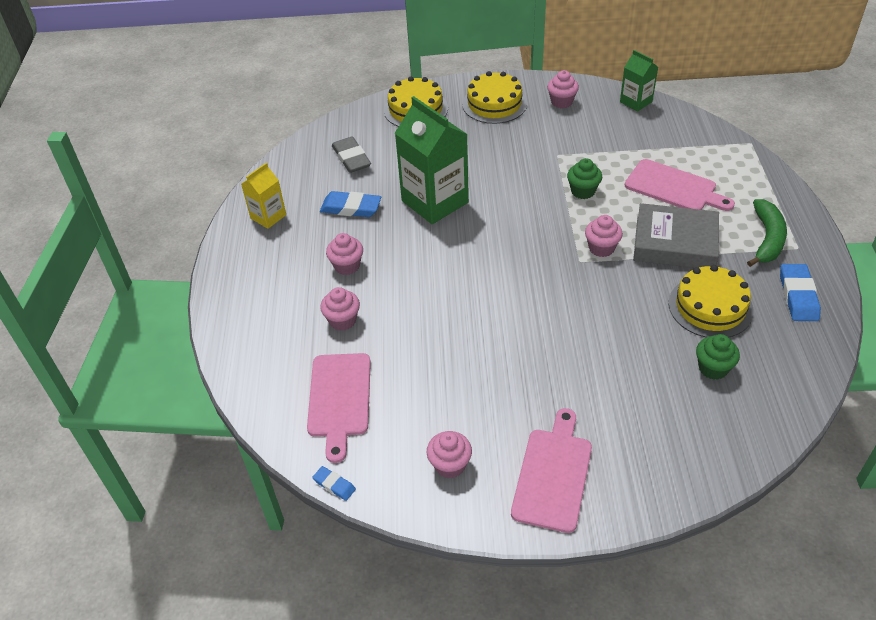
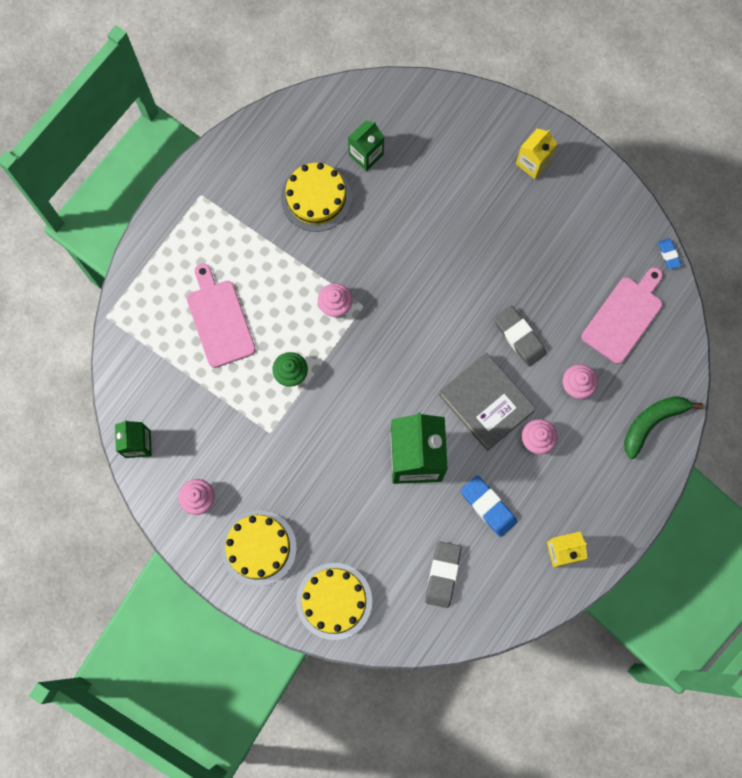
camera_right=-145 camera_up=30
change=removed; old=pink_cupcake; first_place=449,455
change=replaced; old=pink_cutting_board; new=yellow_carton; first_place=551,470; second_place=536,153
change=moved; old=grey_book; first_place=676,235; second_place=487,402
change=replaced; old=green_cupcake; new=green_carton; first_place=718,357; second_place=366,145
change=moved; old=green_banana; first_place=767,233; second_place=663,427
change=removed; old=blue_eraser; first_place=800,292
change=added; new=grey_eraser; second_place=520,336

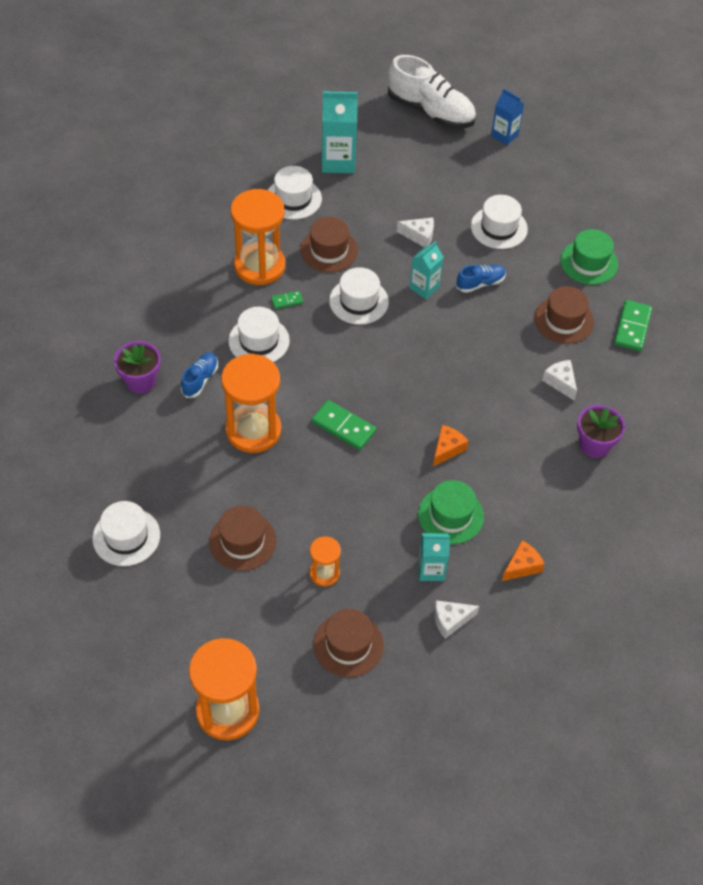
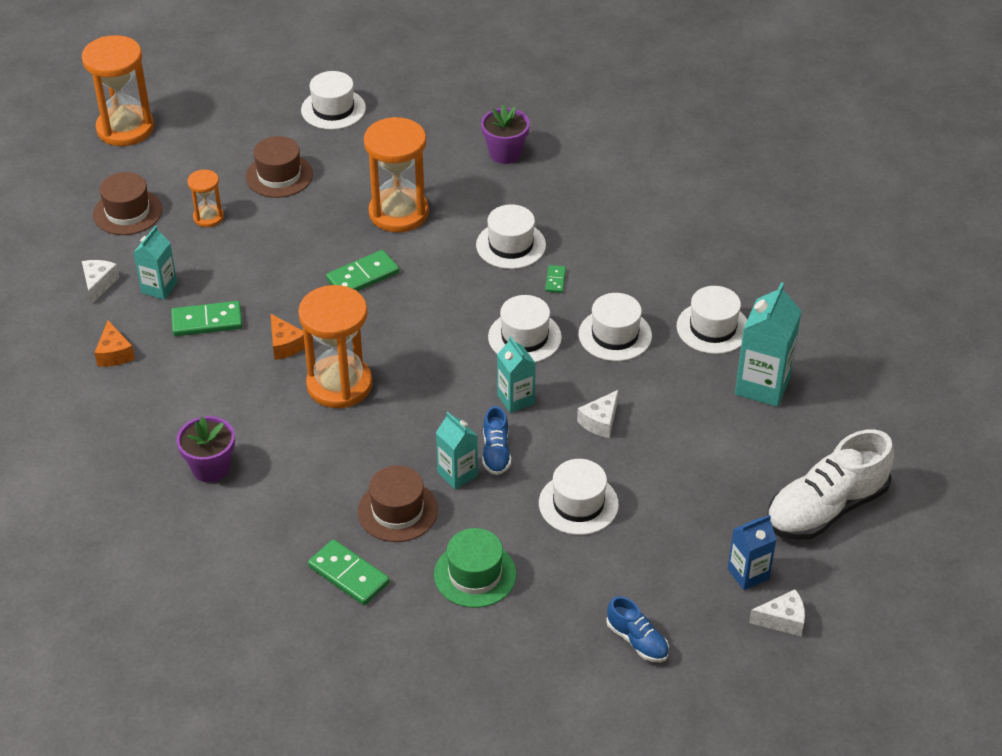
camera_right=115 camera_up=-10
change=moved; old=blue_shoe; first_place=199,375; second_place=637,629
change=moved; old=orange_hourglass; first_place=258,237; second_place=335,346
change=recoloured; old=brown_hat; new=white_hat; first_place=329,244; second_place=615,327
change=replaced; old=green_hat; new=green_domino; first_place=451,512; second_place=206,318
change=moved; old=white_cheese; first_place=559,380; second_place=777,612
change=added; new=turquoise_carton; second_place=457,451

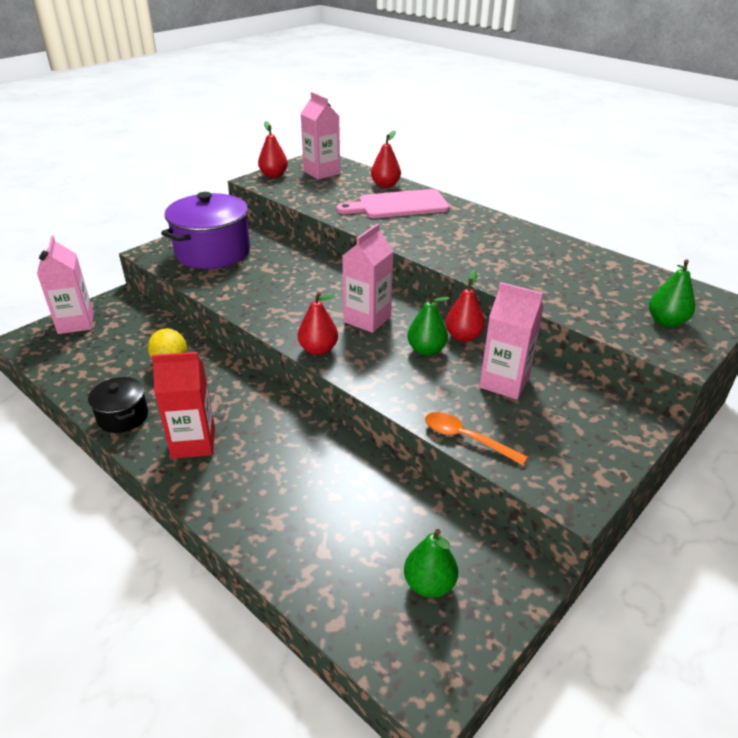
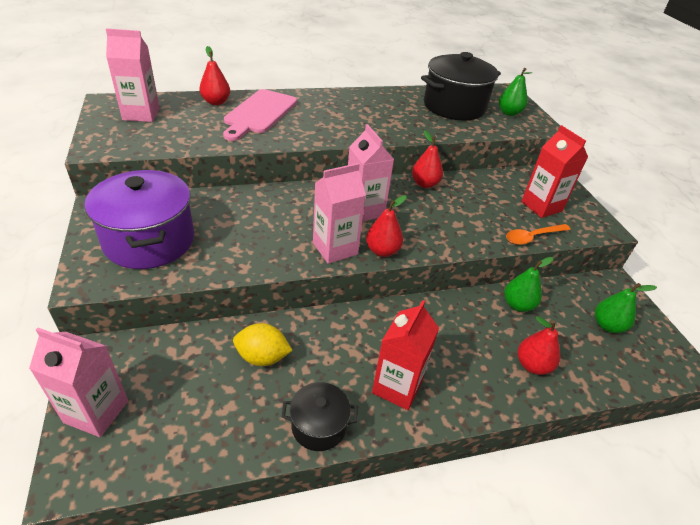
camera_right=-60 camera_up=5
change=moved; old=red_pear; first_place=273,149; second_place=539,345
change=moved; old=green_pear; first_place=428,324; second_place=528,284
change=moved; old=pink_carton; first_place=511,341; second_place=339,213
change=added; new=black_pot; second_place=461,86
change=added; new=red_carton; second_place=554,171

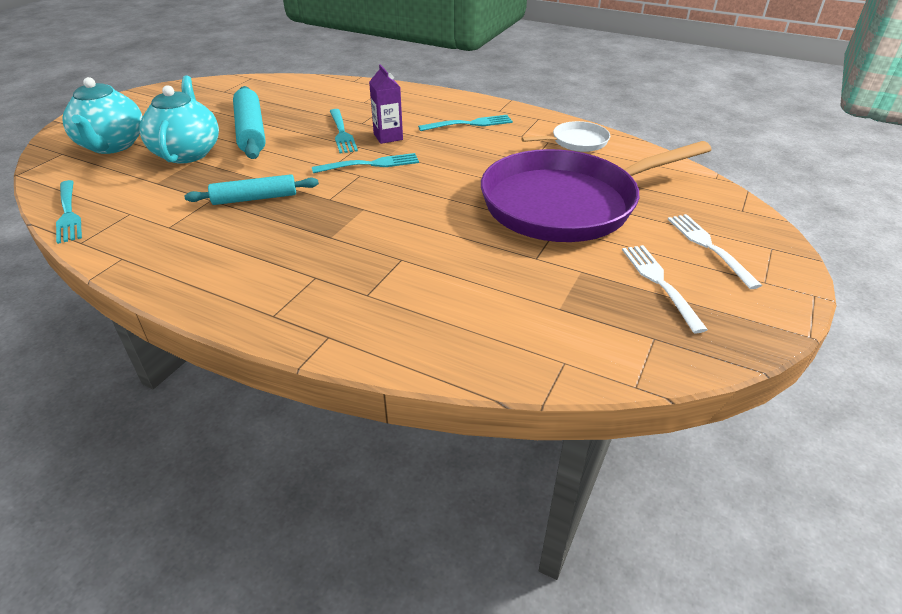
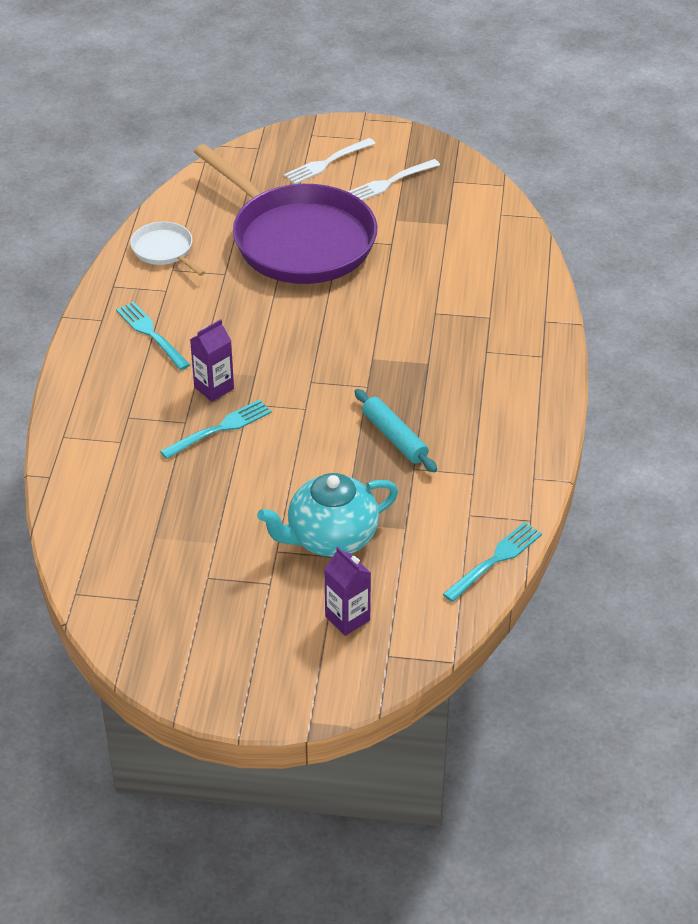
camera_right=-110 camera_up=5
change=replaced; old=turquoise_teapot; new=purple_carton; first_place=102,115; second_place=347,591
change=removed; old=turquoise_rolling_pin; first_place=249,122
change=removed; old=turquoise_fork; first_place=365,163

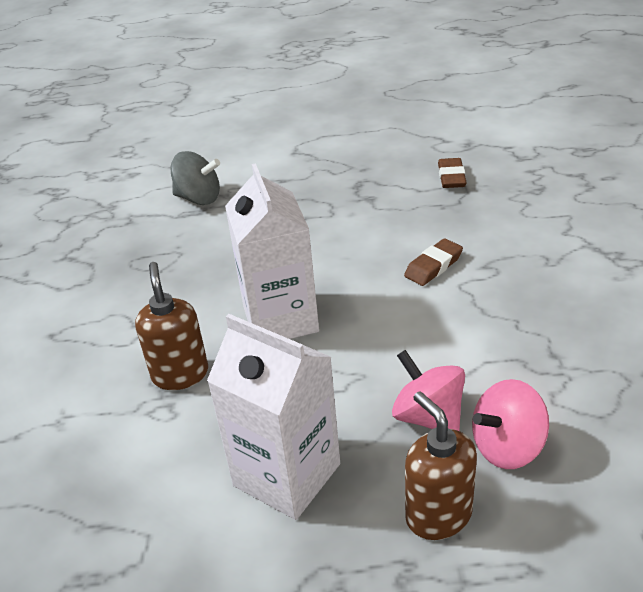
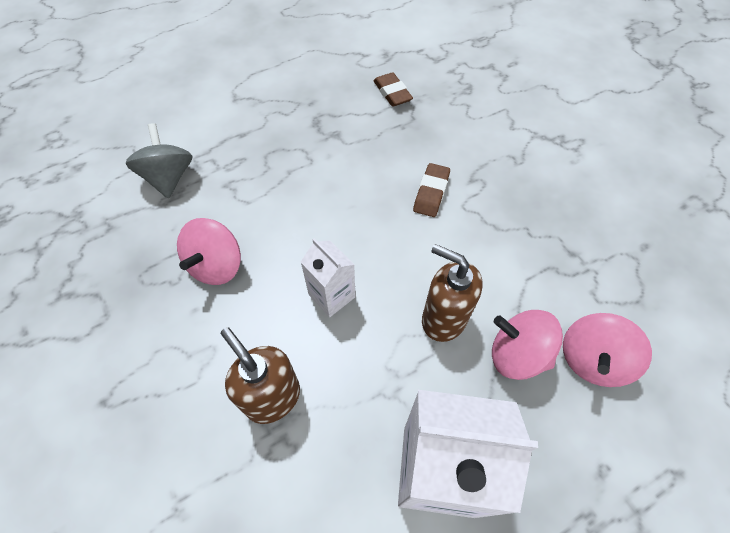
camera_right=-30 camera_up=20
change=turned; old=grey_spinning_top; first_place=195,178; second_place=159,161; degrees=-90
change=resized; old=white_carton; first_place=272,251; second_place=328,278; factor=0.54
change=moved; old=brown_soap_dispenser; first_place=441,465; second_place=452,293
change=added; new=pink_spinning_top; second_place=209,251

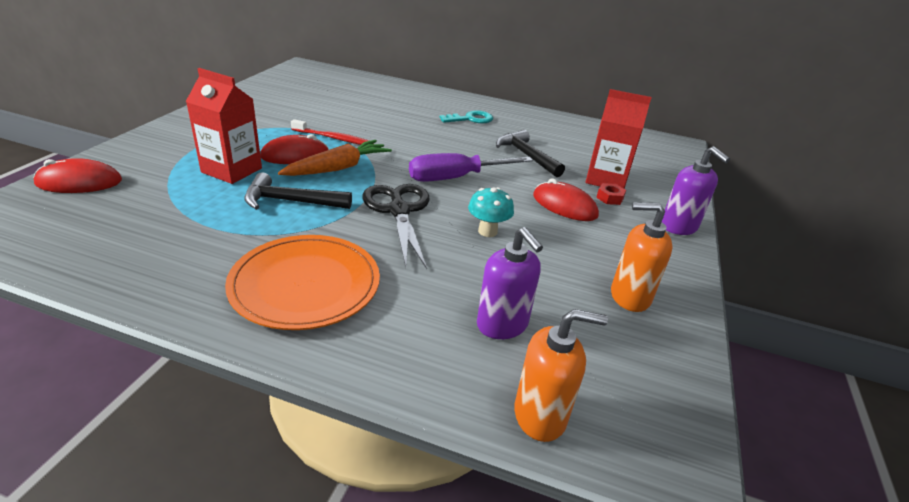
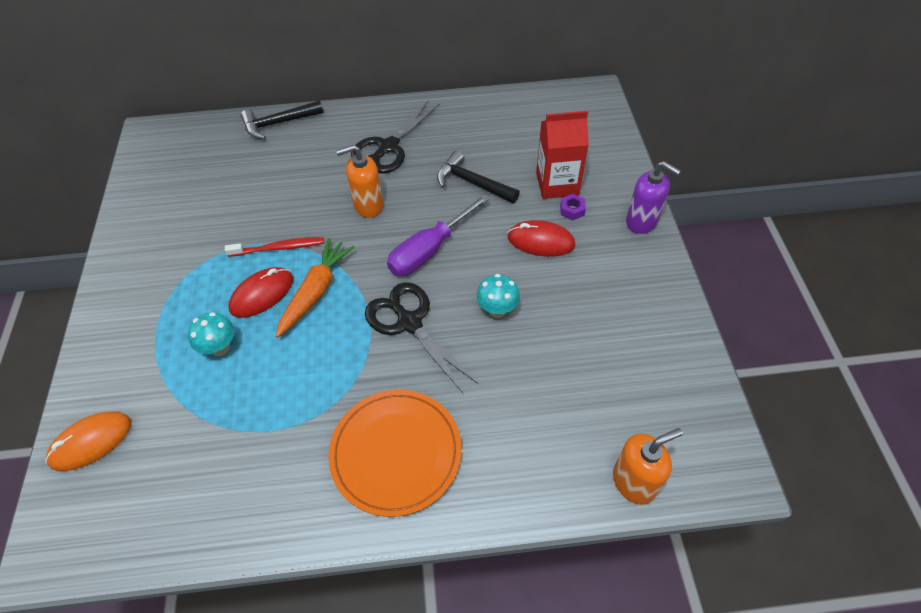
camera_right=-20 camera_up=20
change=recoloured; old=red_mouse; new=orange_mouse; first_place=78,175; second_place=88,441
change=replaced; old=red_carton; new=turquoise_mushroom; first_place=224,126; second_place=211,334
change=moved; old=black_hammer; first_place=298,191; second_place=282,119
change=replaced; old=turquoise_key; new=black_scissors; first_place=466,116; second_place=395,137
change=removed; old=purple_soap_dispenser; first_place=510,283
change=recoloured; old=red_nut; new=purple_nut; first_place=611,194; second_place=573,207
change=moved; old=orange_soap_dispenser; first_place=642,257; second_place=359,181

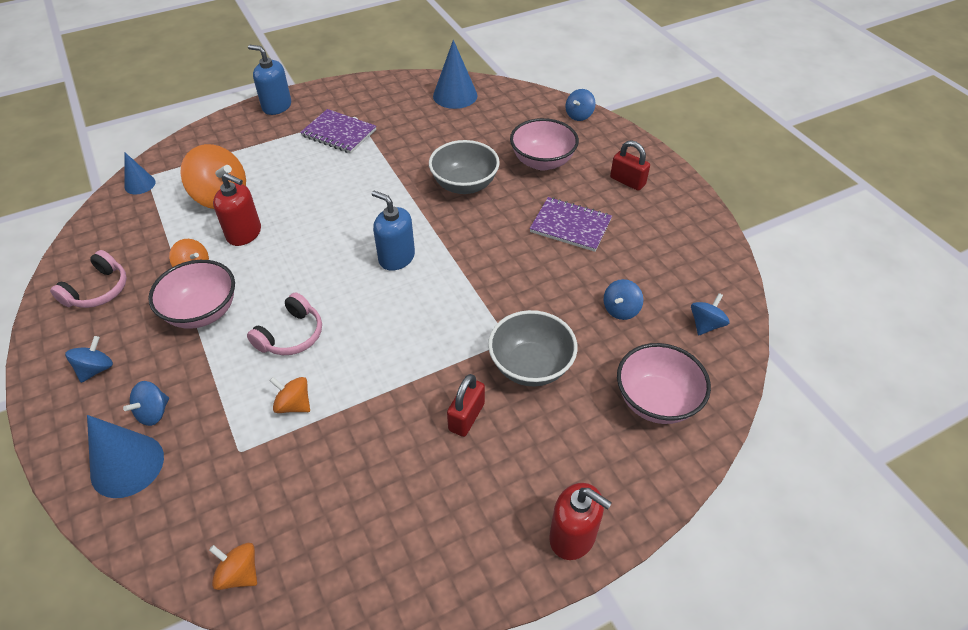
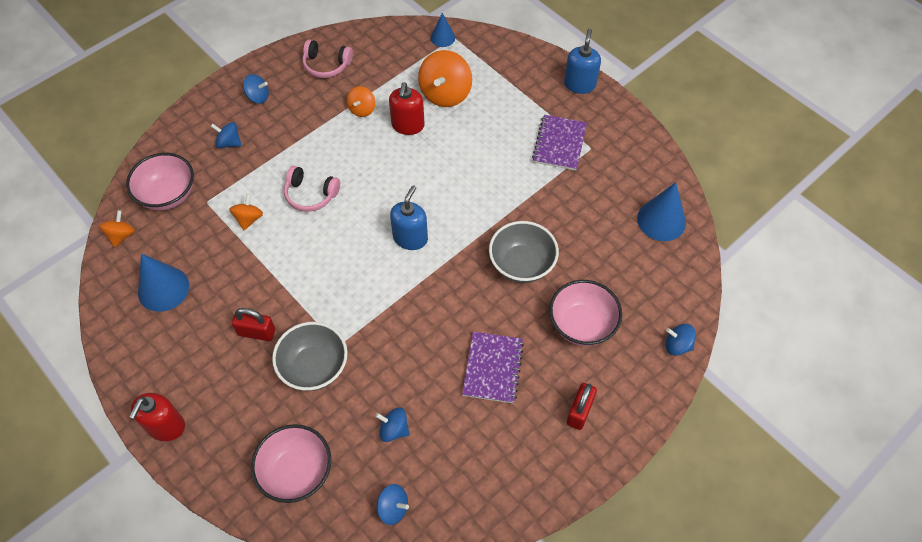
camera_right=75 camera_up=10
change=moved; old=blue_cone; first_place=125,456; second_place=163,283
change=moved; old=pink_bowl; first_place=191,294; second_place=160,181

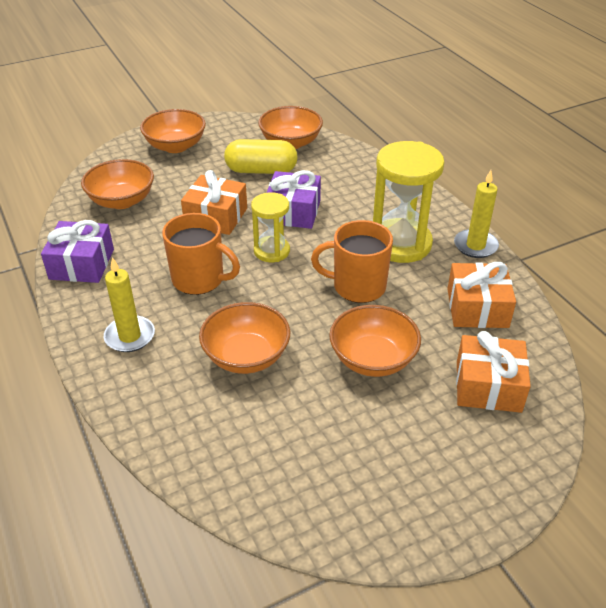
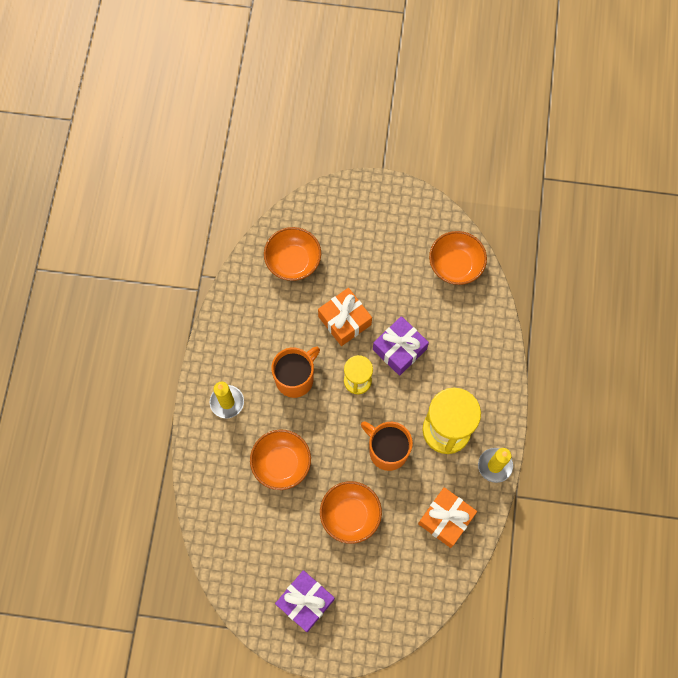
camera_right=35 camera_up=30
change=moved; old=purple_gift; first_place=77,251; second_place=305,601
change=removed; old=orange_bowl; first_place=173,131
change=turned; old=orange_mug; first_place=201,254; second_place=295,372; degrees=-105
change=removed; old=yellow_capsule; first_place=261,156
change=removed; old=orange_gift; first_place=493,372

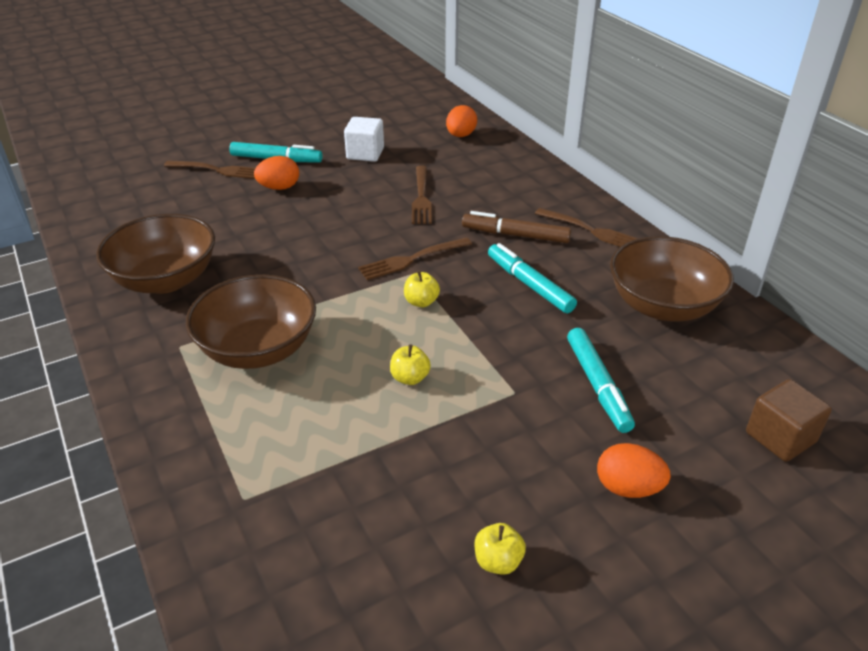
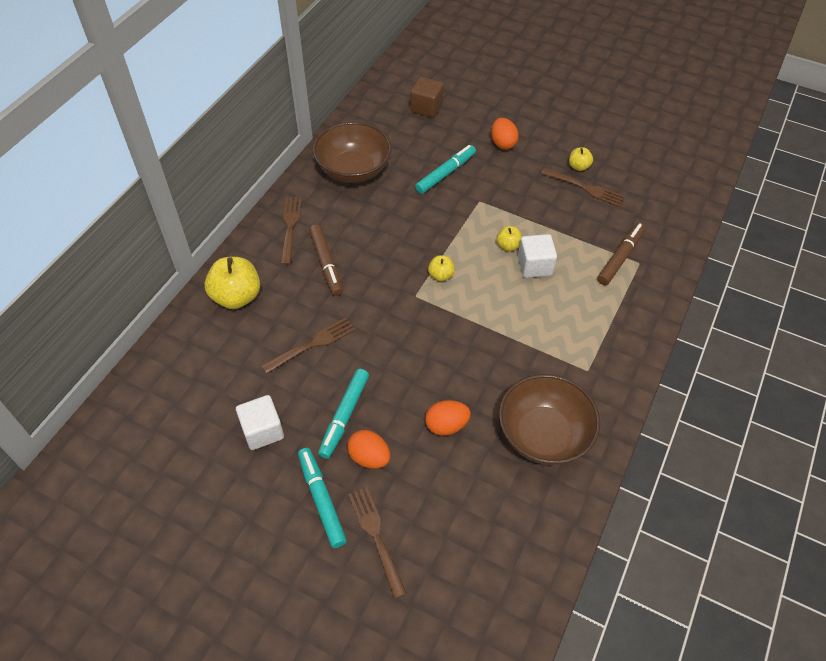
camera_right=-125 camera_up=15
change=removed; old=brown_bowl; first_place=251,321
change=moved; old=brown_fork; first_place=415,258; second_place=583,187
change=moved; old=orange_egg; first_place=461,121; second_place=448,418
change=moved; old=turquoise_marker; first_place=532,278; second_place=343,414
change=added; new=yellow_apple; second_place=232,283
change=added; new=white_cube; second_place=537,256
change=added; new=brown_marker; second_place=621,254

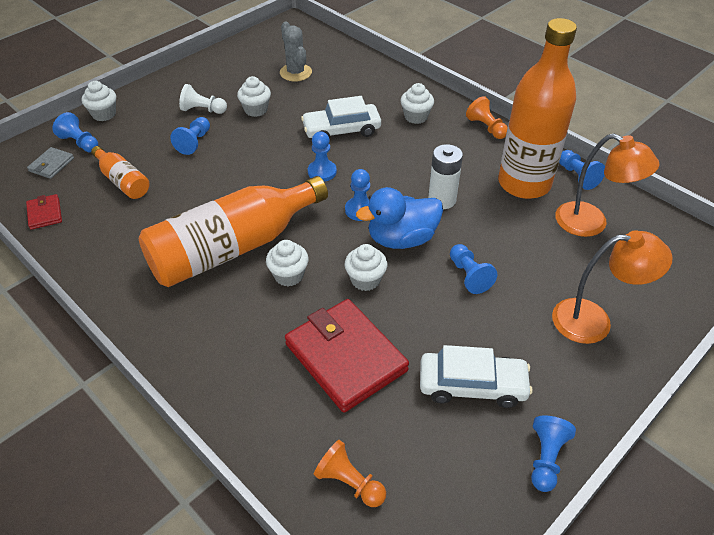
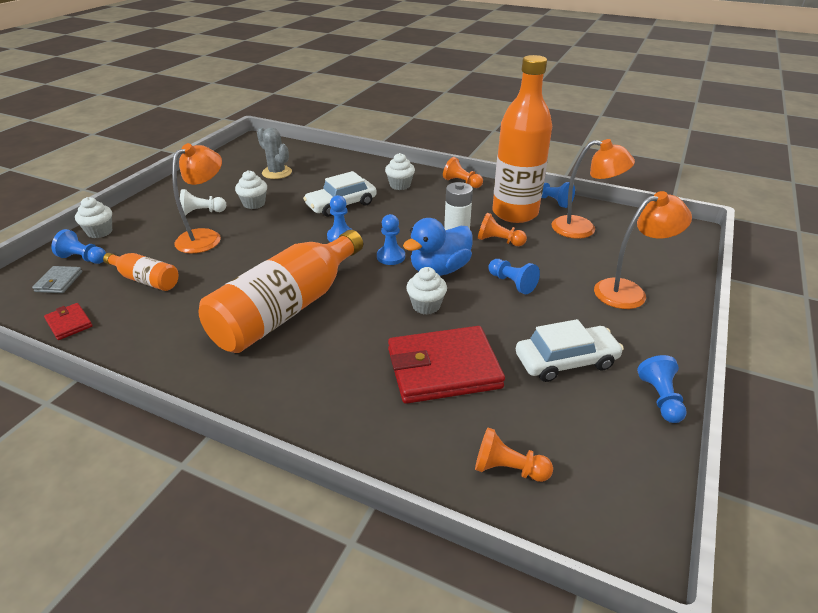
camera_right=-20 camera_up=-10
change=replaced; old=blue_pawn; new=orange_lamp; first_place=190,136; second_place=197,198
change=removed; old=white_cupcake; first_place=287,263
change=turned; old=red_wallet; first_place=347,356; second_place=446,365; degrees=-45
change=added; new=orange_pawn; second_place=502,229

